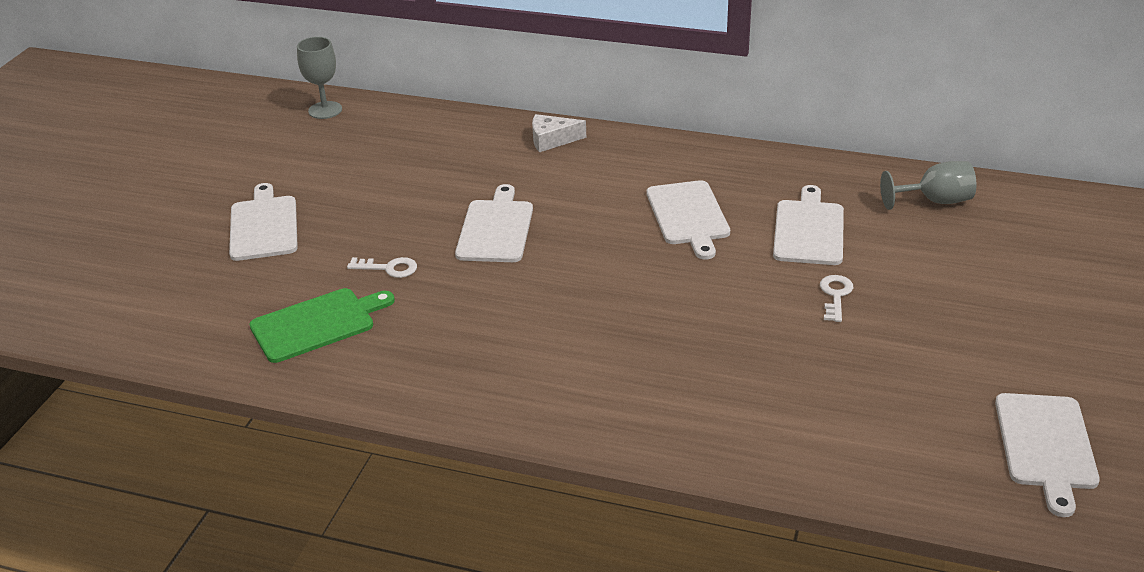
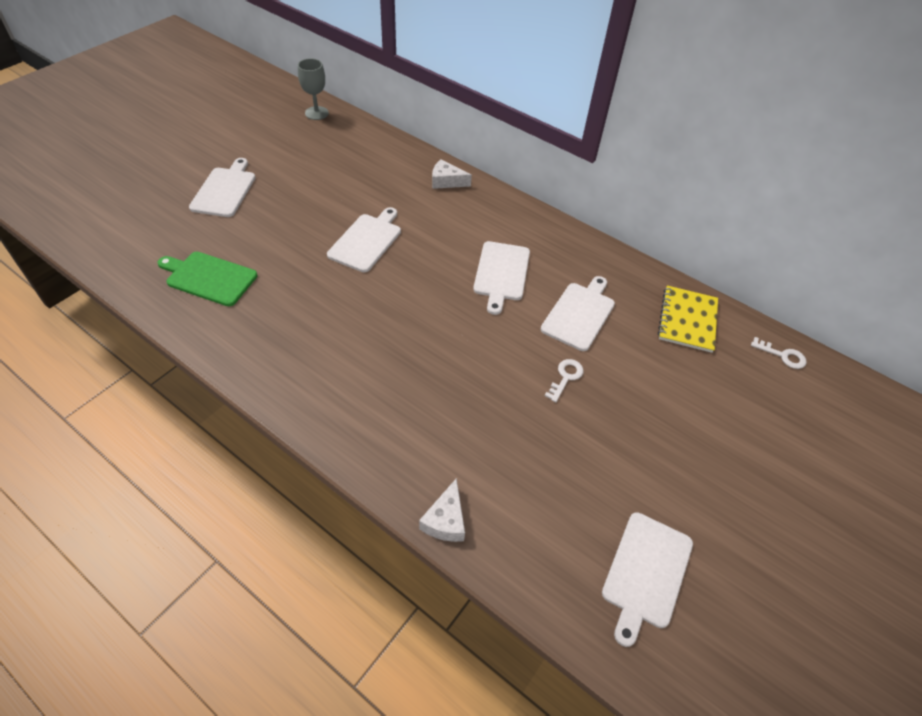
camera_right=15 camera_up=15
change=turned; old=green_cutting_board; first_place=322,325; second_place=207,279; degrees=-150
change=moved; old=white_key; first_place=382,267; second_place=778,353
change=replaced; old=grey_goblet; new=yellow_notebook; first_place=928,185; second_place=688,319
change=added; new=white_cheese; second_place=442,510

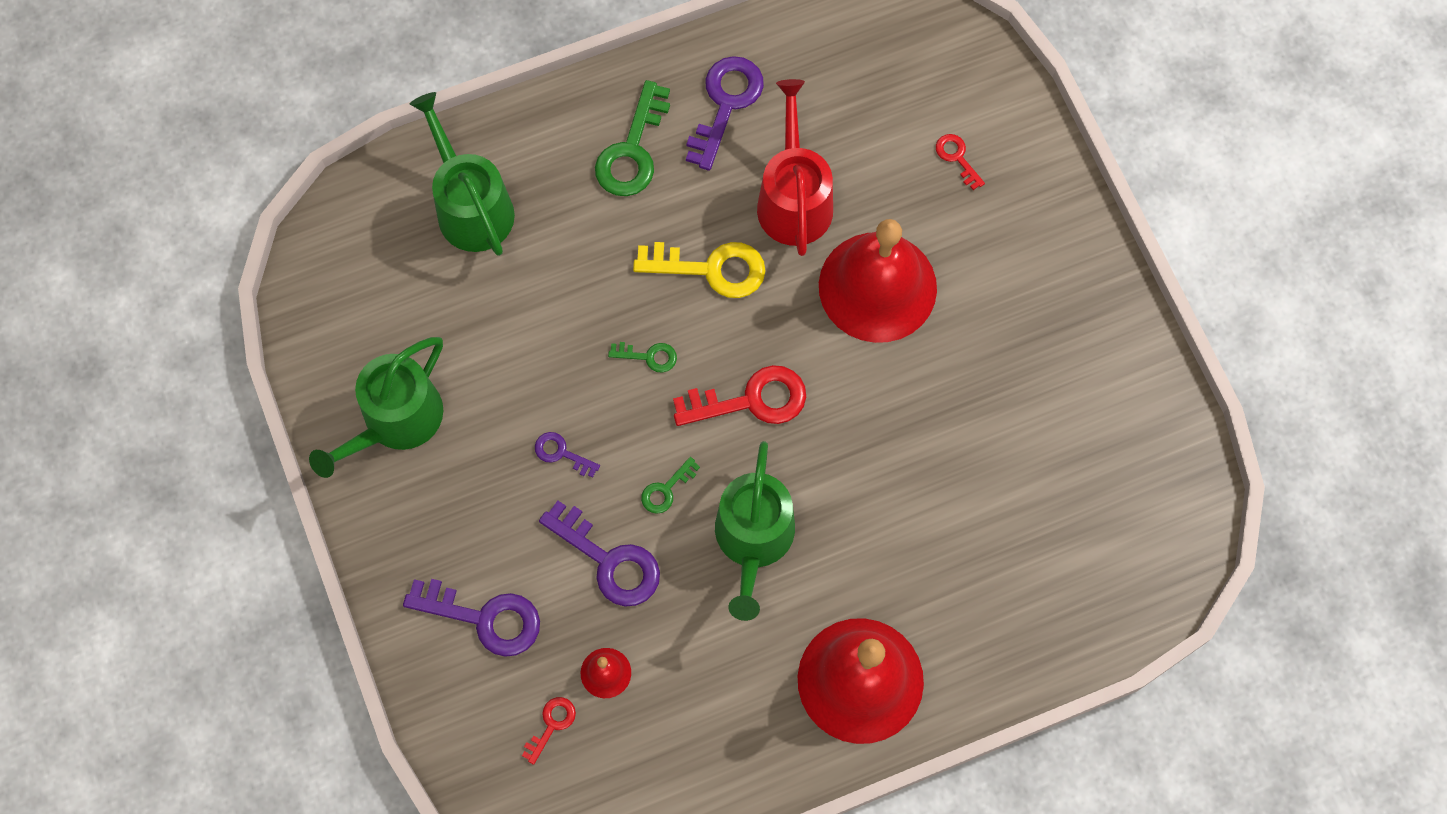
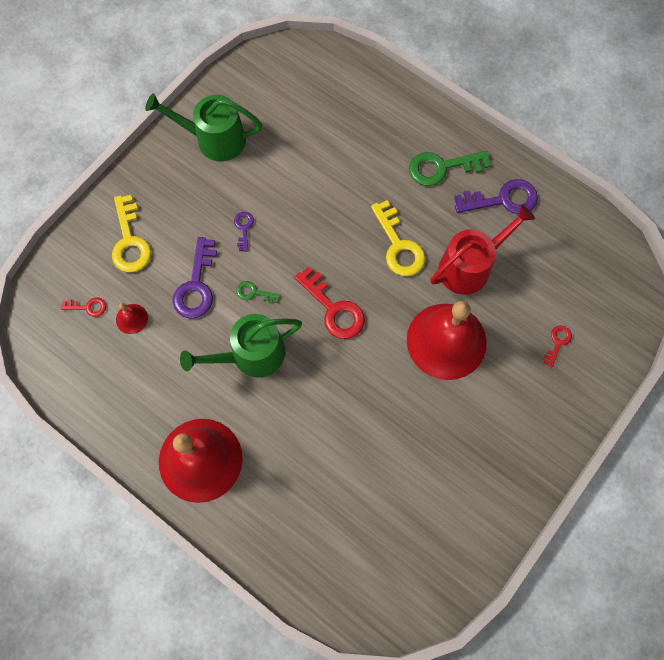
camera_right=60 camera_up=0
change=recoloured; old=purple_key; new=yellow_key; first_place=471,618; second_place=131,233
change=removed; old=green_watering_can; first_place=462,174
change=removed; old=green_key; first_place=642,357

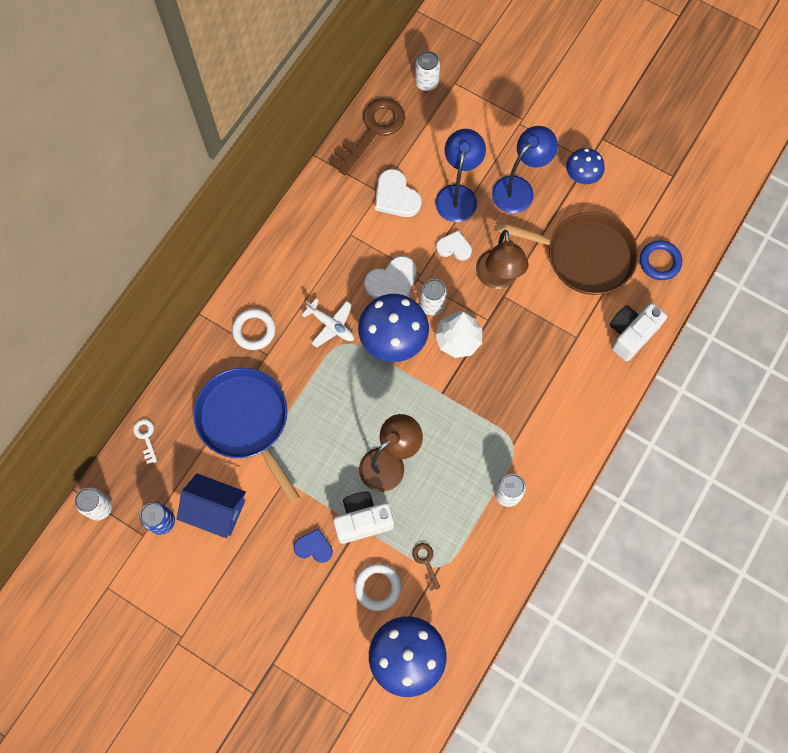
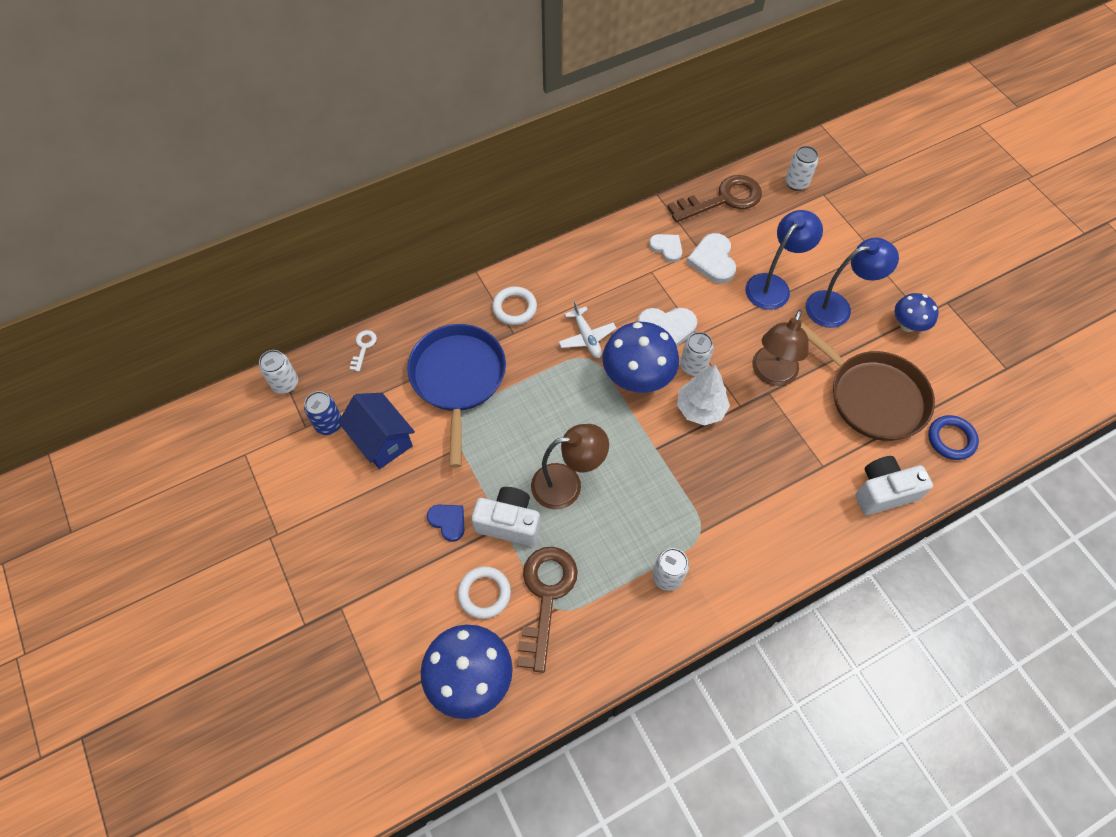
camera_right=30 camera_up=-10
change=resized; old=brown_key; first_place=426,567; second_place=547,610; factor=2.26
change=moved; old=white_heart; first_place=454,245; second_place=665,248

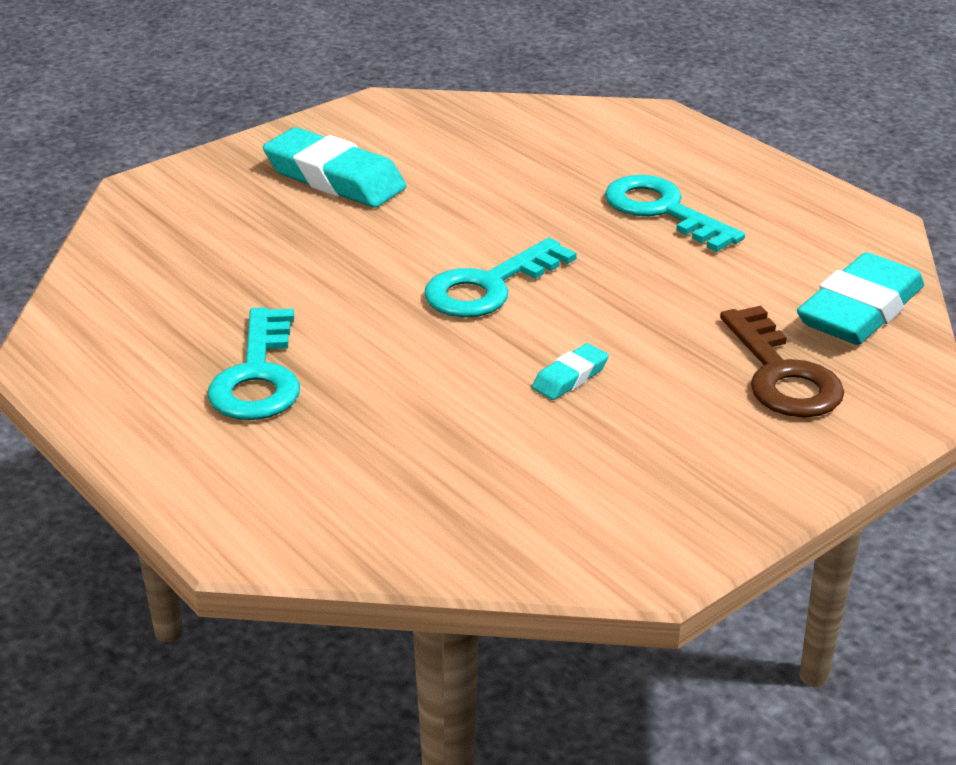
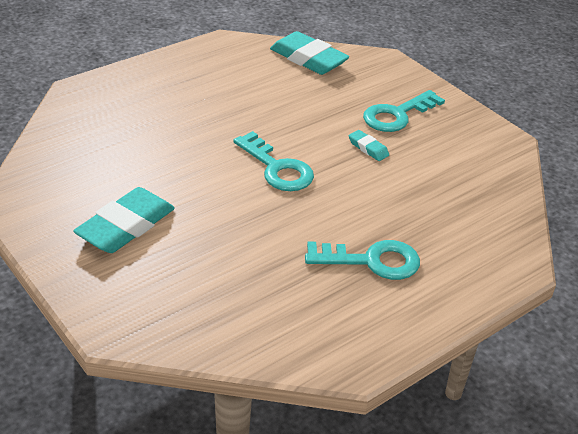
camera_right=-90 camera_up=5
change=moved; old=turquoise_key; first_place=675,213; second_place=404,111
change=removed; old=brown_key; first_place=782,362

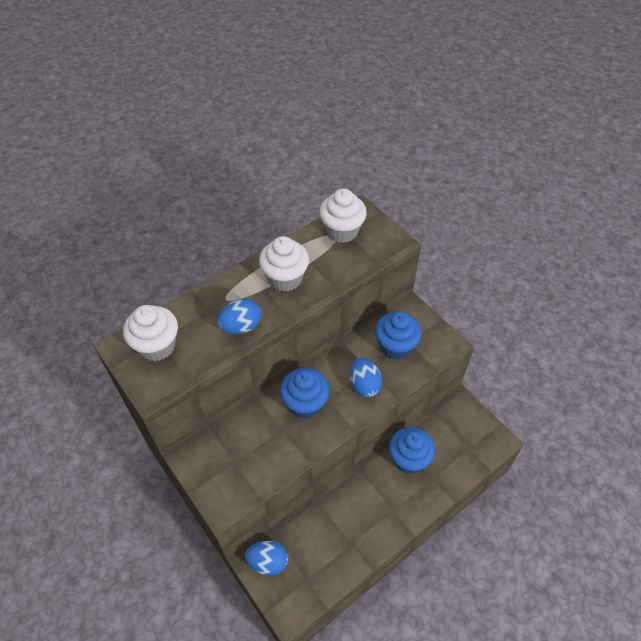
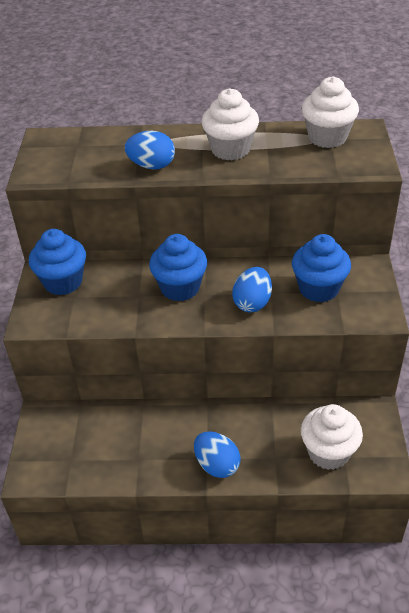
camera_right=40 camera_up=-10
change=moved; old=white_cupcake; first_place=150,333; second_place=332,437
change=moved; old=blue_egg; first_place=266,558; second_place=217,455
change=moved; old=blue_cupcake; first_place=412,450; second_place=57,262

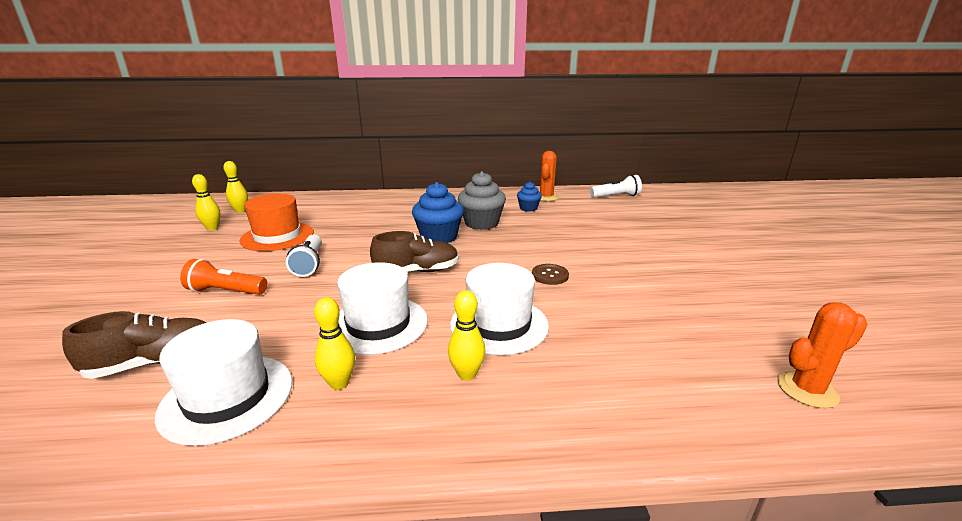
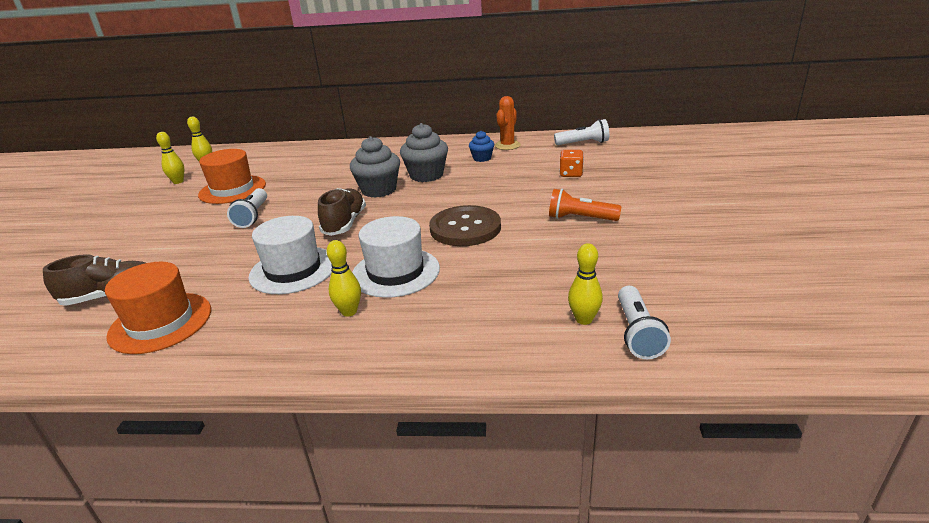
camera_right=10 camera_up=5
change=recoloured; old=white_hat; new=orange_hat; first_place=223,382; second_place=158,308
change=moved; old=orange_flashlight; first_place=224,277; second_place=585,205
change=moved; old=yellow_bowling_pin; first_place=334,343; second_place=585,284
change=turned; old=brown_shoe; first_place=414,251; second_place=342,212; degrees=-75
change=recoloured; old=blue_cupcake; new=grey_cupcake; first_place=438,212; second_place=375,167
change=resized; old=brown_button; first_place=550,274; second_place=465,225; factor=2.02
change=replaced; old=orange_cactus; new=white_flashlight; first_place=823,355; second_place=644,322
change=added; new=orange_dice; second_place=571,163

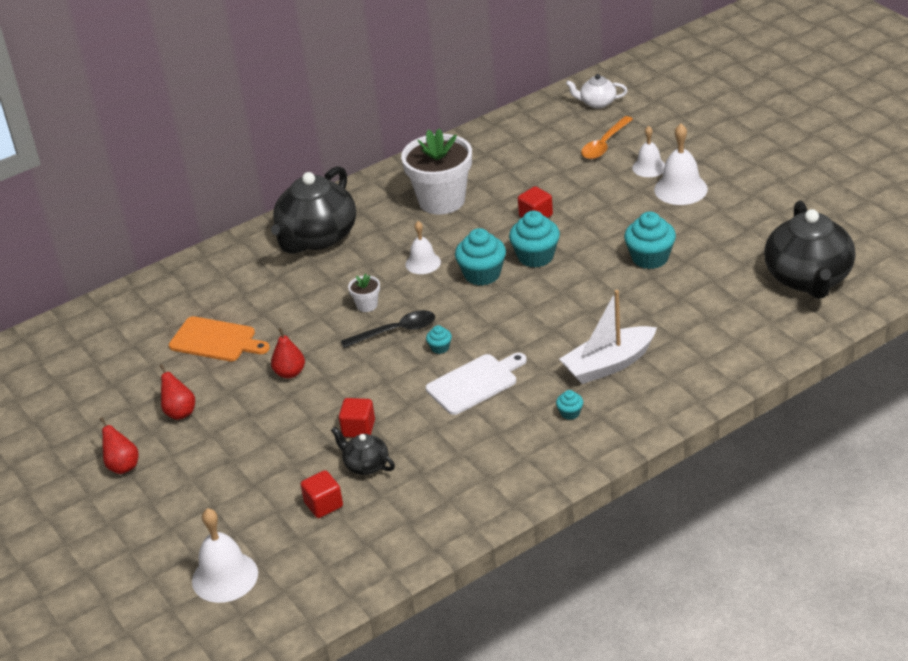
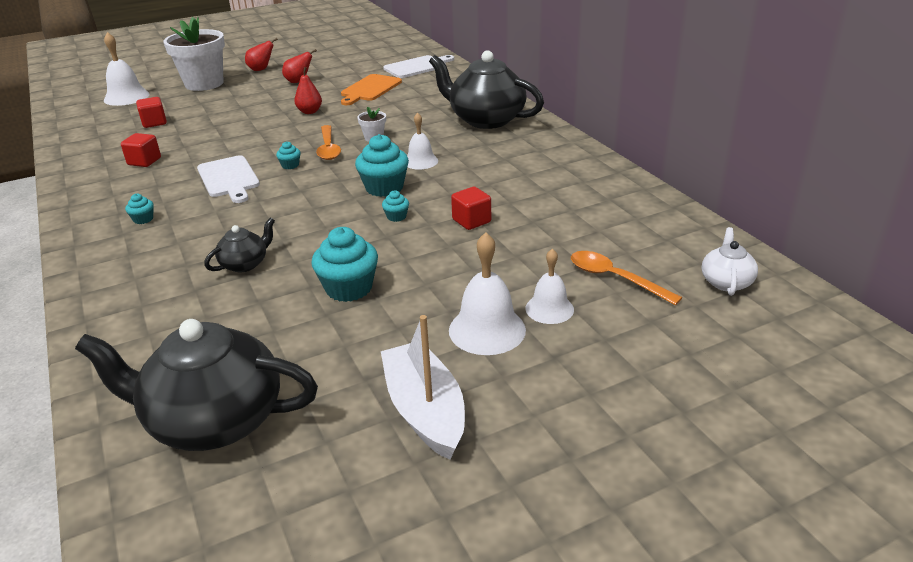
camera_right=95 camera_up=-5
change=moved; old=black_teapot; first_place=363,451; second_place=239,244
change=moved; old=red_cube; first_place=357,418; second_place=141,150
change=recoloured; old=black_spoon; new=orange_spoon; first_place=388,329; second_place=328,142
change=moved; old=white_flower_pot; first_place=436,171; second_place=194,54
change=resized; old=turquoise_cupcake; first_place=534,239; second_place=395,206; factor=0.48
change=moved; old=white_boat; first_place=608,337; second_place=423,387
change=added; new=white_cutting_board; second_place=418,66

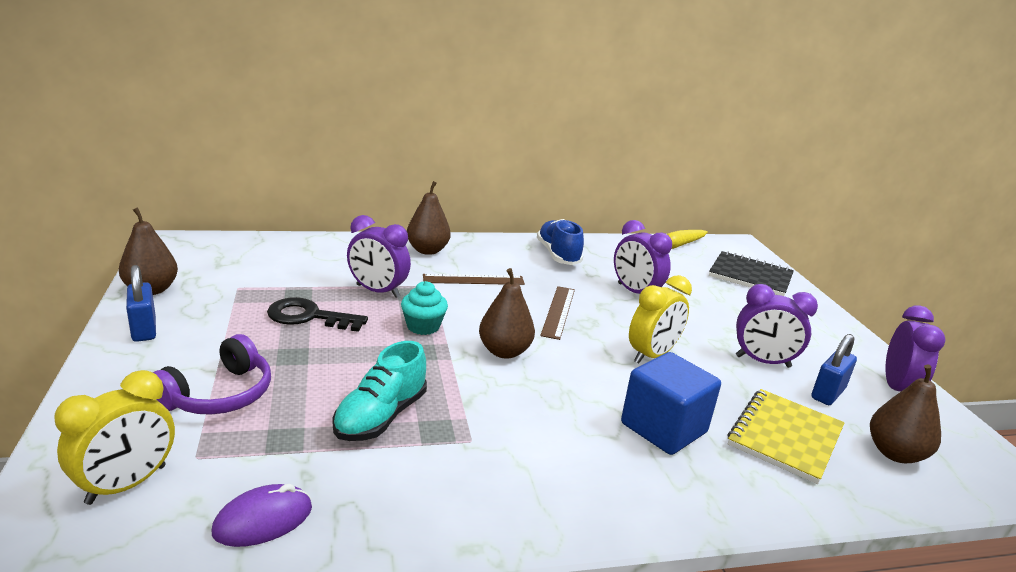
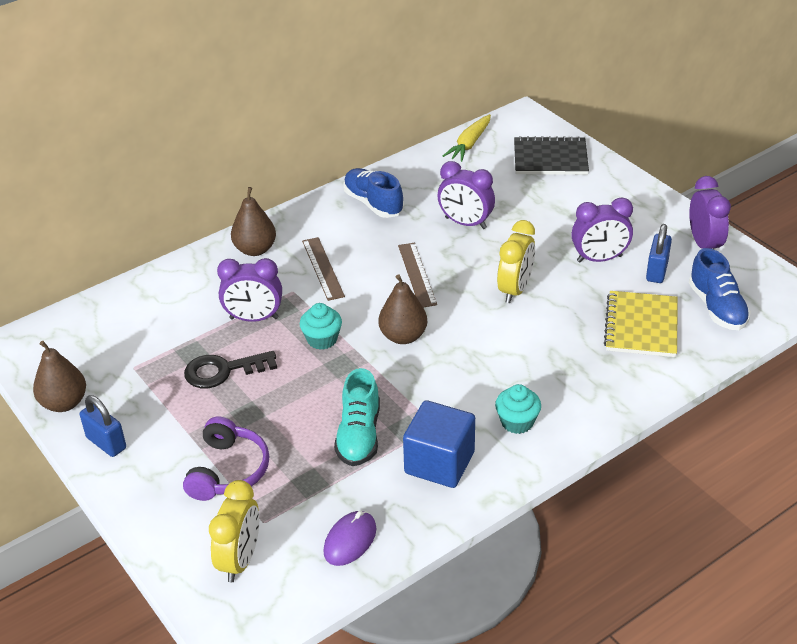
camera_right=-20 camera_up=15
change=turned; old=brown_ruler; first_place=474,279; second_place=323,269; degrees=-75
change=moved; old=blue_cube; first_place=671,403; second_place=439,444
change=replaced; old=brown_pear; new=blue_shoe; first_place=905,414; second_place=720,289
change=added; new=turquoise_cupcake; second_place=518,409

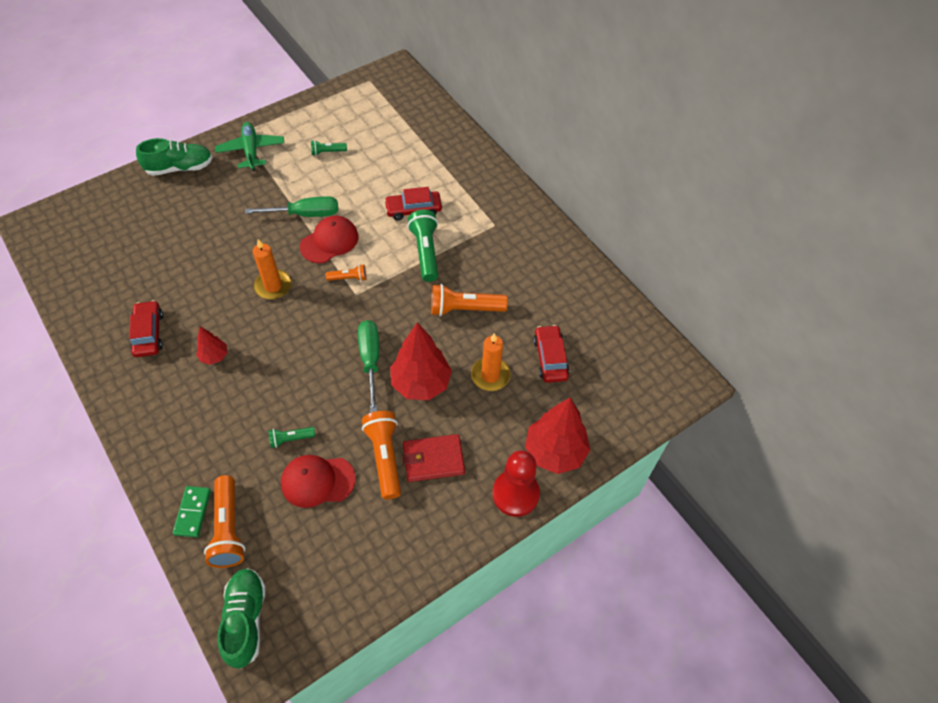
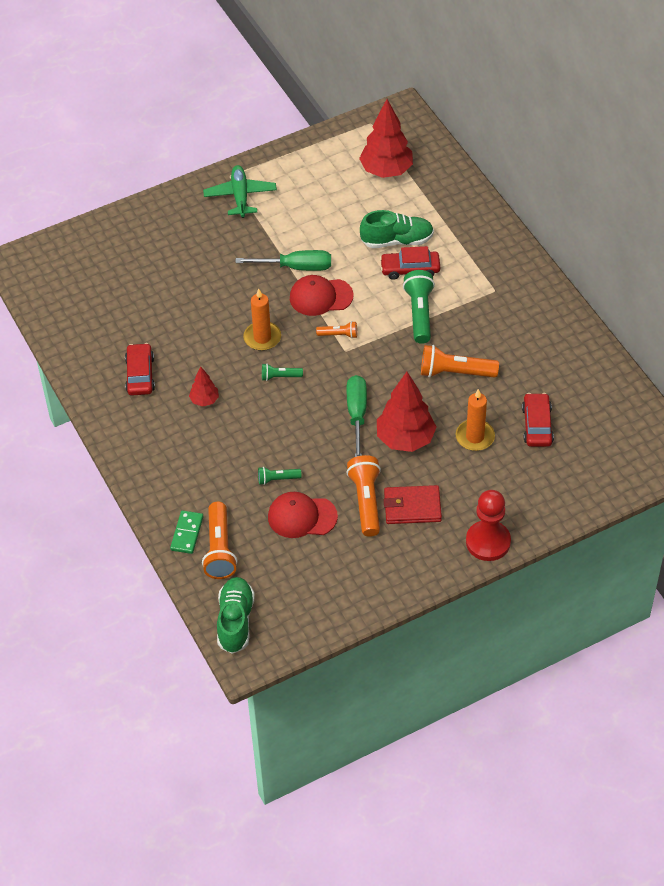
camera_right=10 camera_up=-5
change=moved; old=green_shoe; first_place=174,157; second_place=397,229
change=turned; old=red_cap; first_place=329,239; second_place=322,295; degrees=-150
change=moved; old=green_flashlight; first_place=329,148; second_place=282,372
change=moved; old=red_tree; first_place=557,436; second_place=386,138

